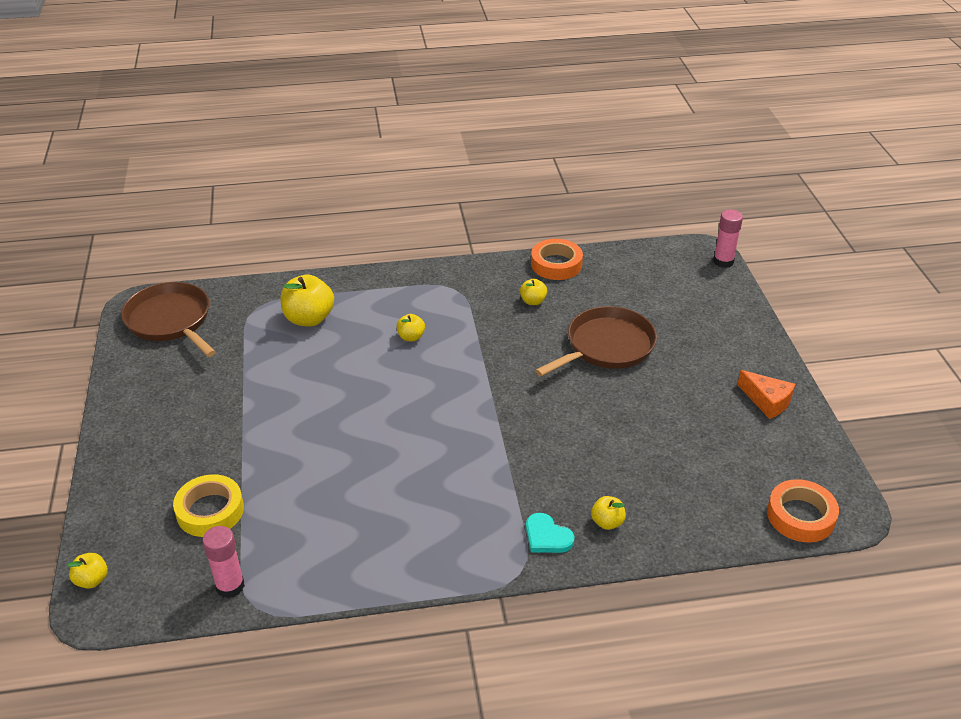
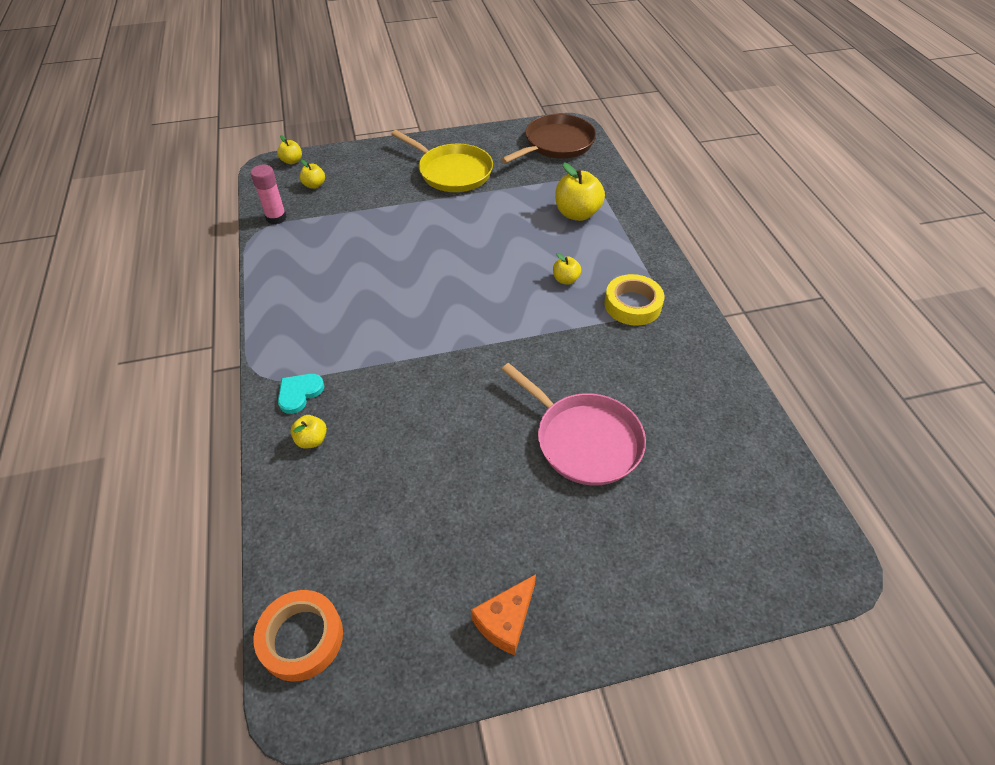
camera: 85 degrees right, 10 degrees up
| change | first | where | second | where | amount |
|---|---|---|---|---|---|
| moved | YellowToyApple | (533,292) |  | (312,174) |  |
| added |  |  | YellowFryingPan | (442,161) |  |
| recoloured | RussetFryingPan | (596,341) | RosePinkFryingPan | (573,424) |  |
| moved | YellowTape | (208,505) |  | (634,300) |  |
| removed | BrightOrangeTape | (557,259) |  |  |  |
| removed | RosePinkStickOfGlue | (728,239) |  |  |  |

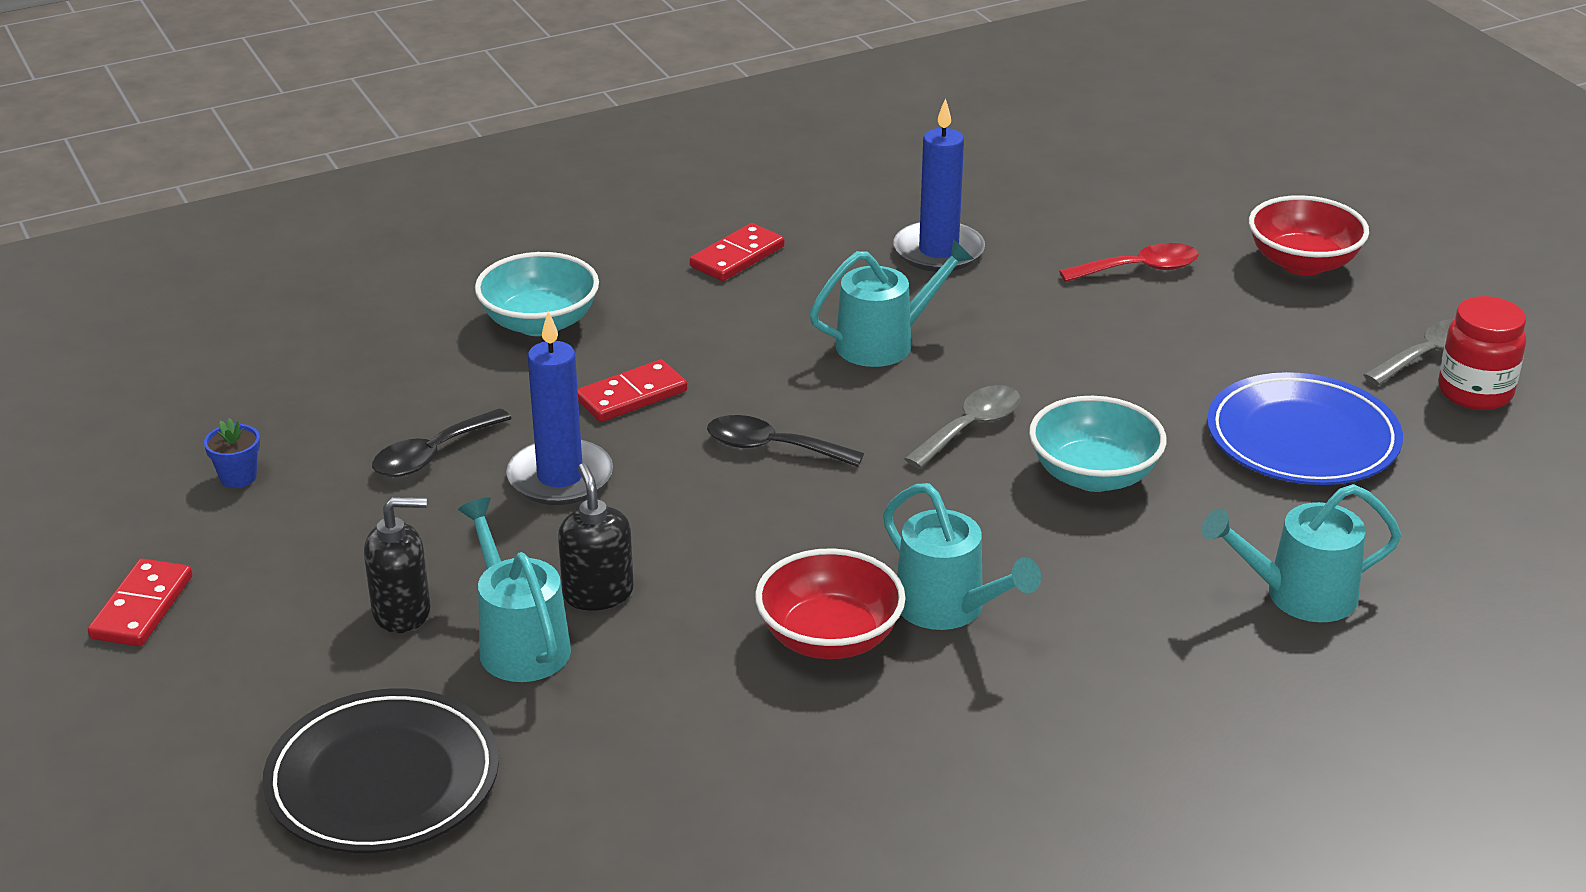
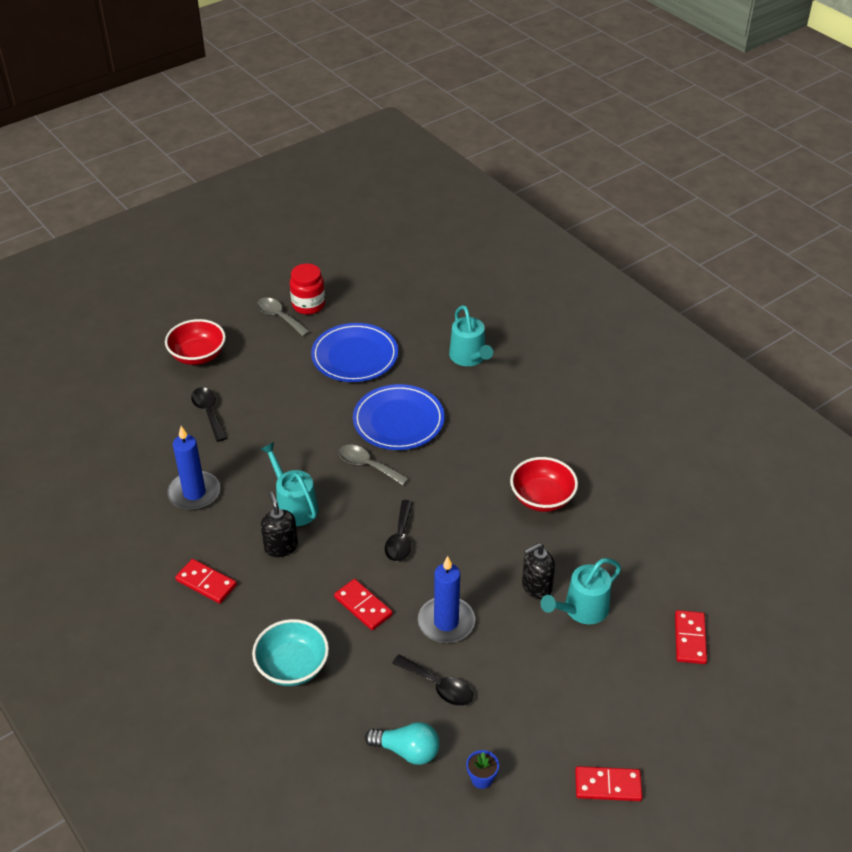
camera: 100 degrees left, 10 degrees up
| change | first | where | second | where | amount |
|---|---|---|---|---|---|
| recoloured | RedSpoon | (1129,262) | JetBlackSpoon | (209,414) |  |
| moved | JetBlackSoapDispenser | (397,565) |  | (279,524) |  |
| replaced | TurquoiseBowl | (1097,444) | BlueFlatDish | (399,417) |  |
| added |  |  | TurquoiseBulb | (402,743) |  |
| replaced | JetBlackFlatDish | (380,770) | RedDomino | (691,637) |  |
| removed | TurquoiseWateringCan | (962,556) |  |  |  |

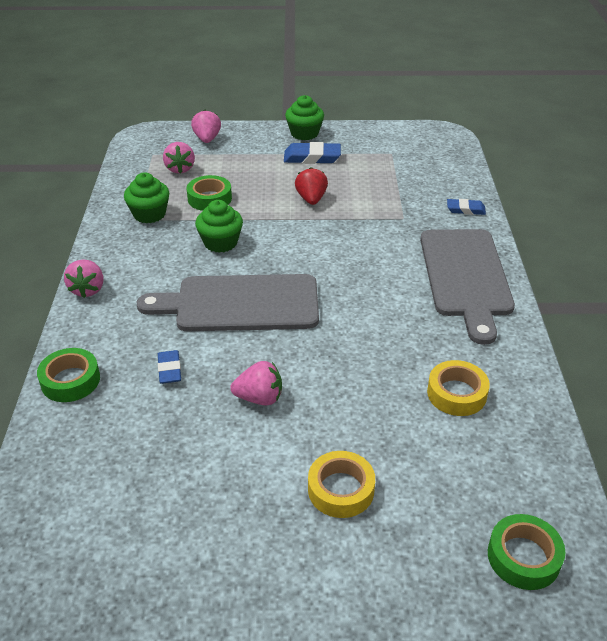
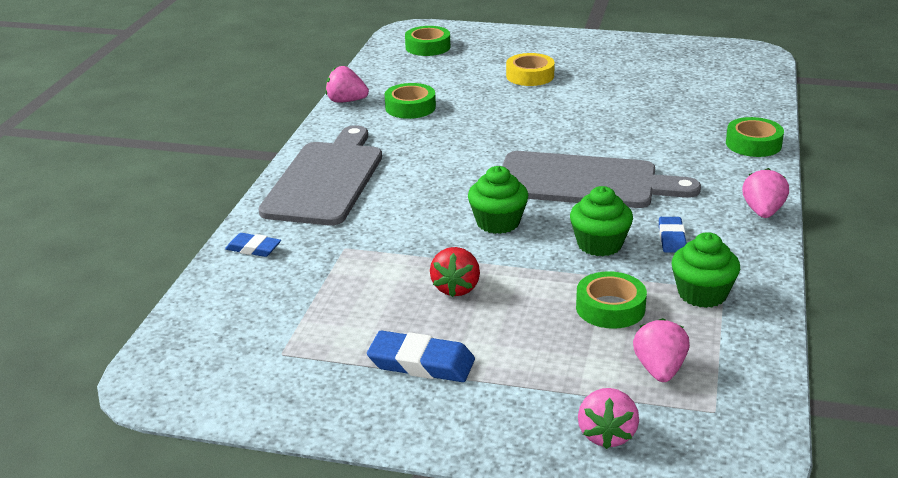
camera: 165 degrees left, 10 degrees down
| change | first | where | second | where | amount |
|---|---|---|---|---|---|
| moved | RosePinkBerry | (256,383) |  | (347,84) |  |
| recoloured | YellowTape | (458,388) | GreenTape | (410,101) |  |
| moved | GreenMuffin | (304,117) |  | (498,200) |  |
| moved | BluePencilEraser | (169,367) |  | (673,235) |  |

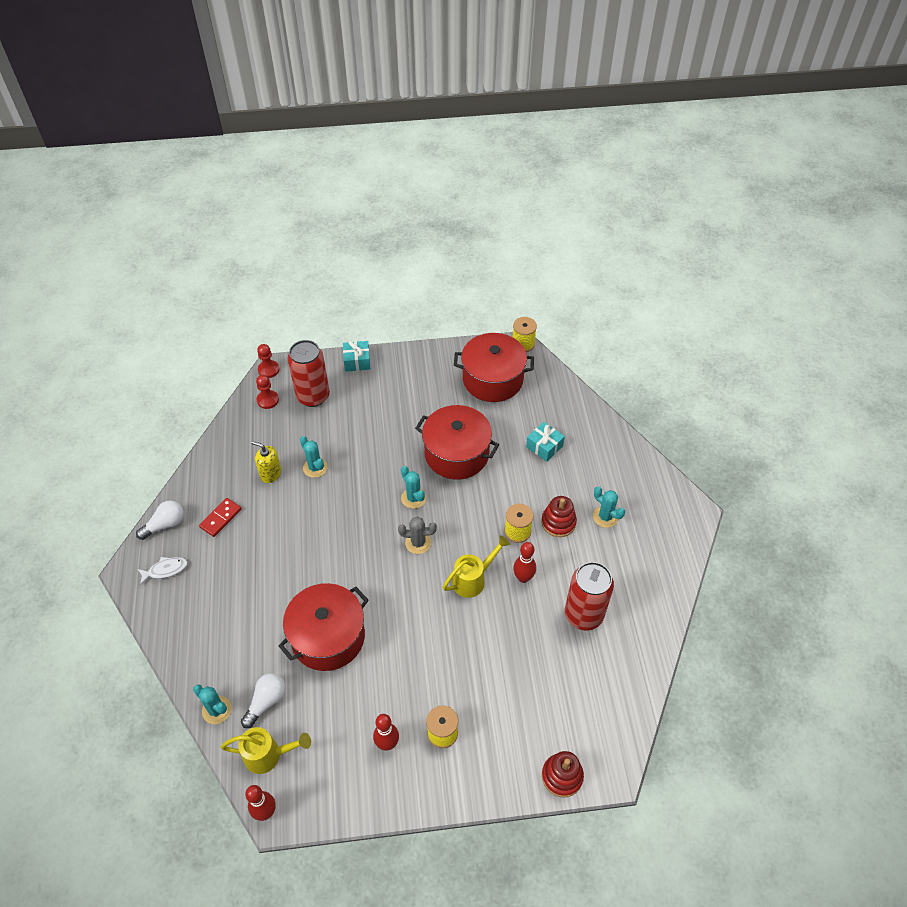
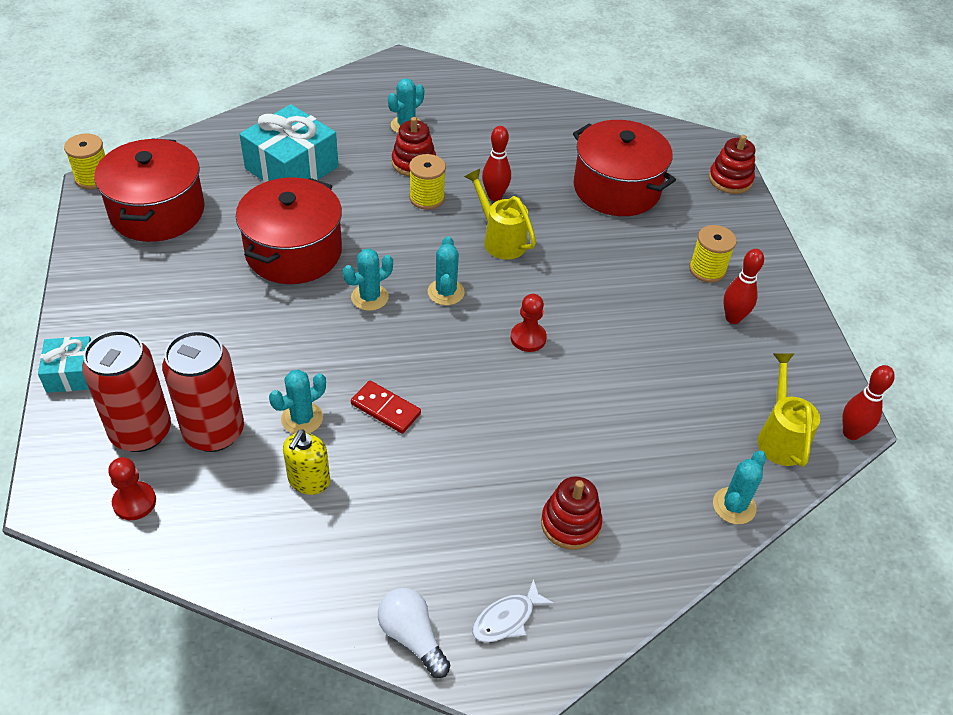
camera: 95 degrees left, 5 degrees down
| change | first | where | second | where | amount |
|---|---|---|---|---|---|
| moved | RedSodaCan | (589,596) |  | (203,391) |  |
| resized | TurquoisePresent | (545,442) |  | (288,143) | x1.81 |
| moved | RedDomino | (220,517) |  | (386,407) |  |
| recoloured | AshGreySaguaroCactus | (417,535) | TurquoiseSaguaroCactus | (446,270) |  |
| turned | PureWhiteFishFigure | (163,571) |  | (513,610) | 105 degrees counterclockwise |
| moved | RedPawn | (268,361) |  | (529,323) |  |
| added |  |  | RedStackingToy | (571,513) |  |
| moved | RedPot | (323,627) |  | (624,168) |  |
| removed | PureWhiteBulb | (263,700) |  |  |  |

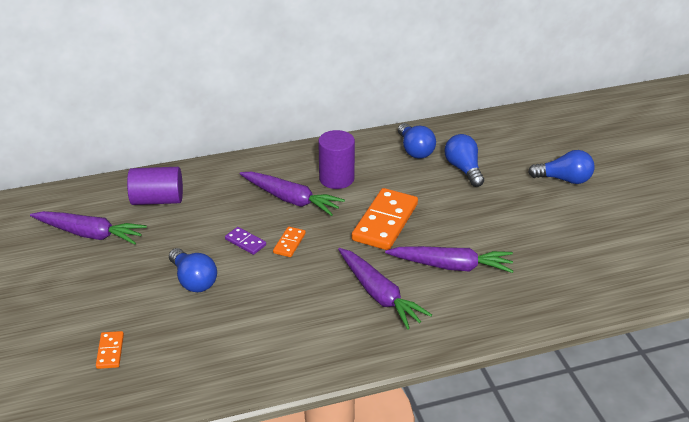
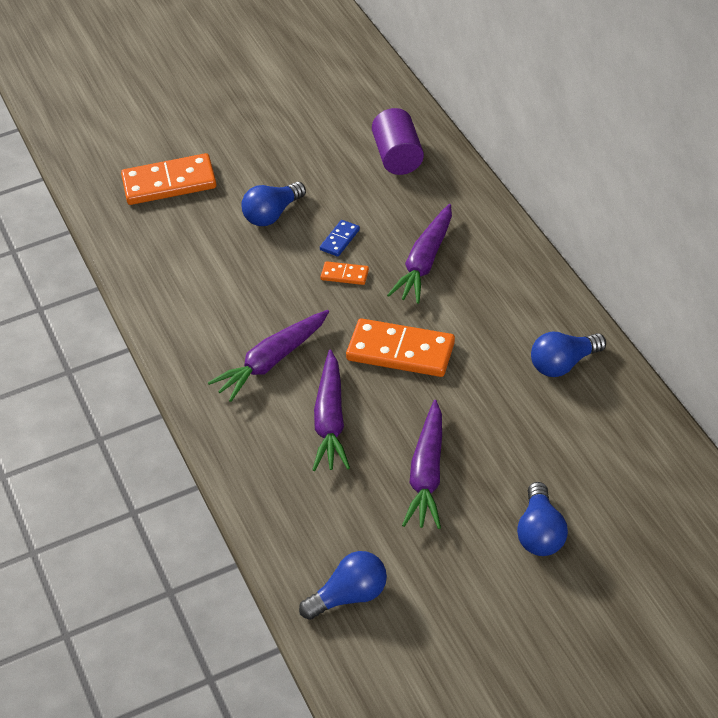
camera: 85 degrees right, 10 degrees up
| change | first | where | second | where | amount |
|---|---|---|---|---|---|
| resized | BrightOrangeDomino | (110,350) |  | (168,179) | x2.12 |
| moved | BlueBulb | (464,160) |  | (343,585) |  |
| recoloured | PurpleDomino | (245,241) | BlueDomino | (340,238) |  |
| moved | PurpleRootVegetable | (88,228) |  | (422,464) |  |
| removed | PurpleSolidCylinder | (336,159) |  |  |  |

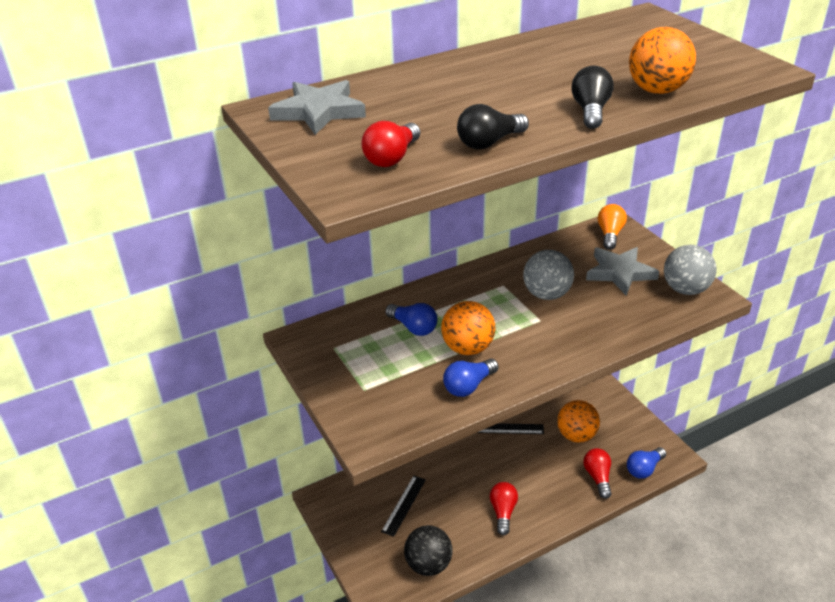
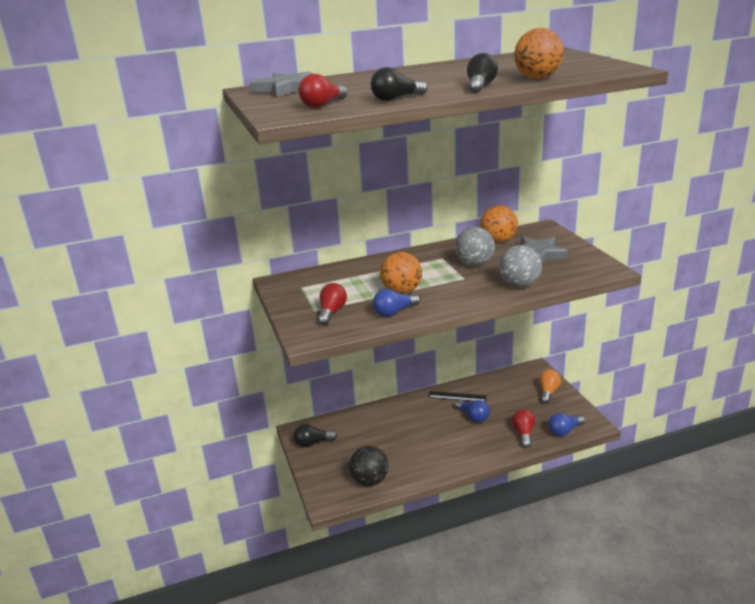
camera: 10 degrees right, 10 degrees down
| change | first | where | second | where | amount |
|---|---|---|---|---|---|
| added |  |  | JetBlackBulb | (315,435) |  |
| moved | RedBulb | (504,508) |  | (332,304) |  |
| moved | BlueBulb | (411,319) |  | (472,411) |  |
| moved | BrightOrangeBall | (578,421) |  | (499,223) |  |
| moved | AshGreyBall | (690,270) |  | (520,266) |  |
| moved | BrightOrangeBulb | (612,227) |  | (550,387) |  |
| removed | JetBlackMeasuringStick | (403,506) |  |  |  |

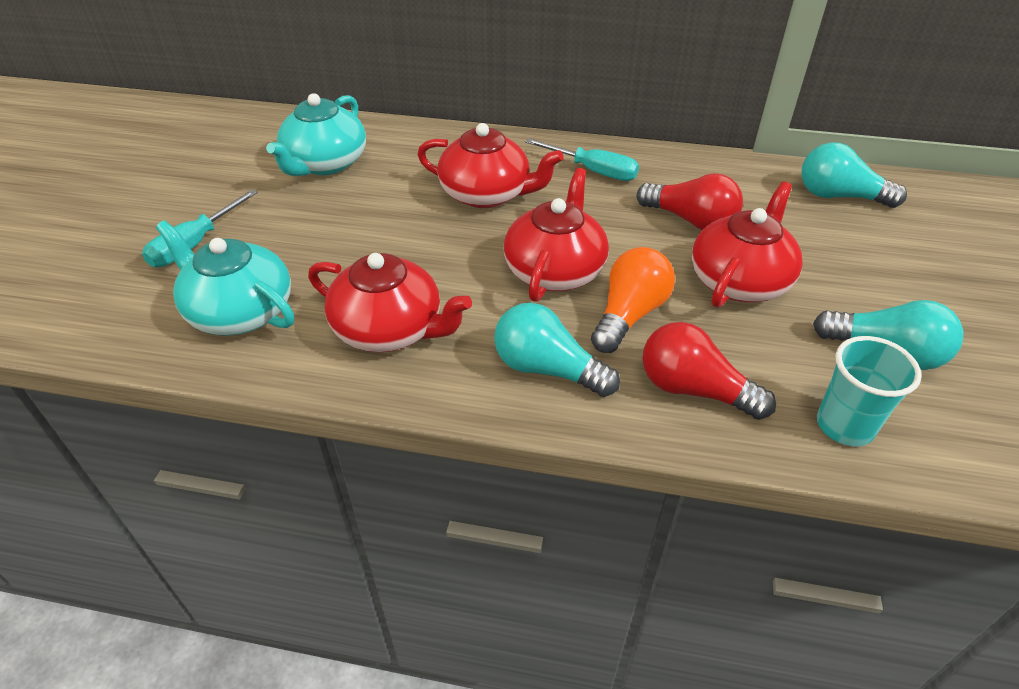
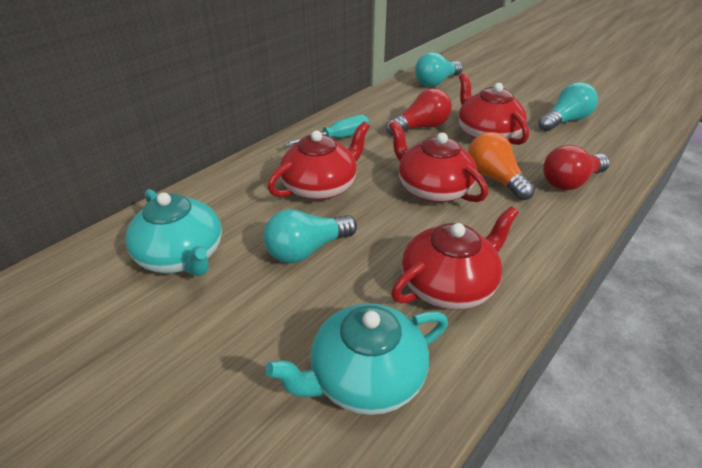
camera: 60 degrees left, 5 degrees down
| change | first | where | second | where | amount |
|---|---|---|---|---|---|
| moved | TurquoiseBulb | (557,350) |  | (310,236) |  |
| removed | TurquoiseFlatScrewdriver | (200,228) |  |  |  |
| removed | TurquoiseBeaker | (869,391) |  |  |  |

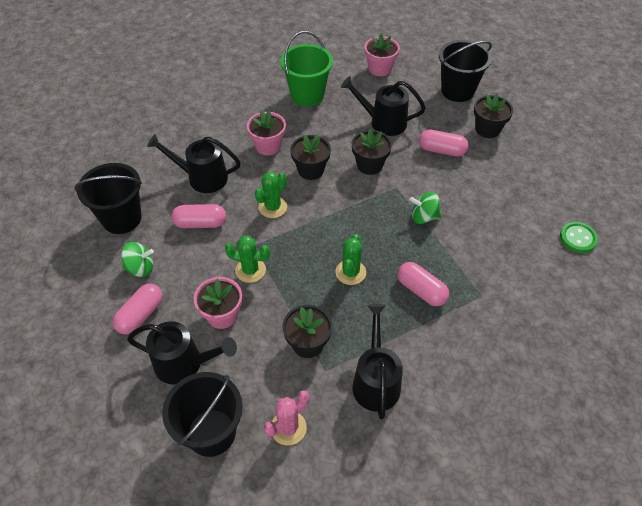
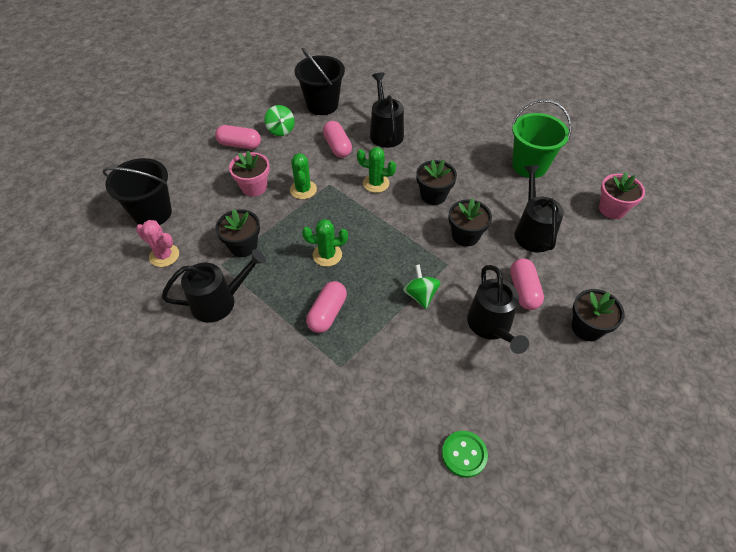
camera: 70 degrees right, 0 degrees up
| change | first | where | second | where | amount |
|---|---|---|---|---|---|
| moved | JetBlackWateringCan | (182,353) |  | (498,309) |  |
| removed | RosePinkFlowerPot | (266,132) |  |  |  |
| removed | JetBlackBucket | (465,71) |  |  |  |

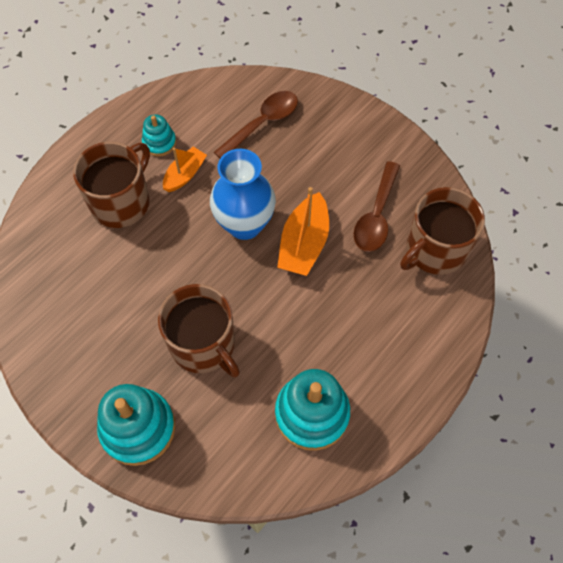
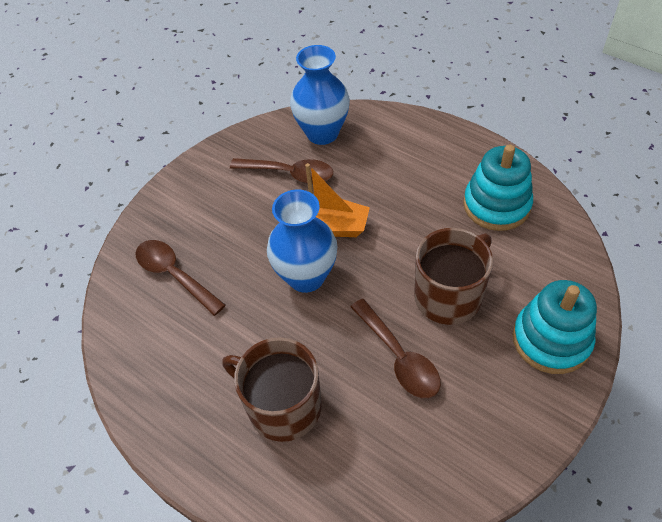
camera: 90 degrees left, 10 degrees down
| change | first | where | second | where | amount |
|---|---|---|---|---|---|
| replaced | RussetMug | (442,231) | BlueFlowerVase | (320,95) |  |
| added |  |  | RussetSpoon | (396,348) |  |
| removed | TurquoiseStackingToy | (159,135) |  |  |  |
| removed | BrightOrangeBoat | (185,169) |  |  |  |

